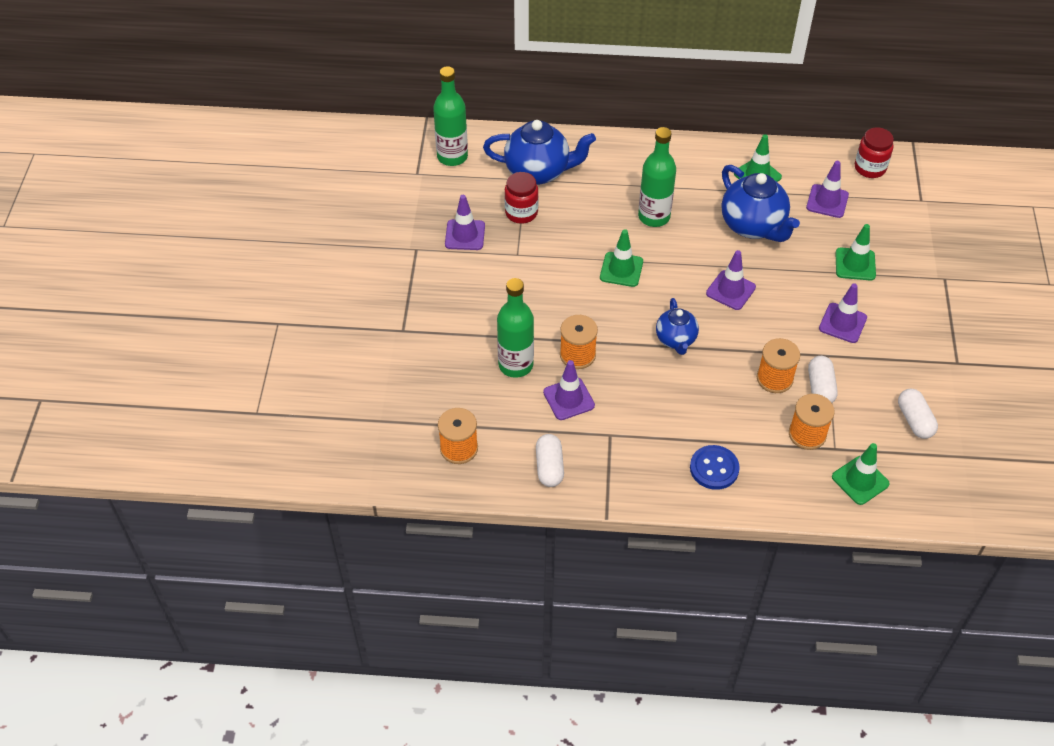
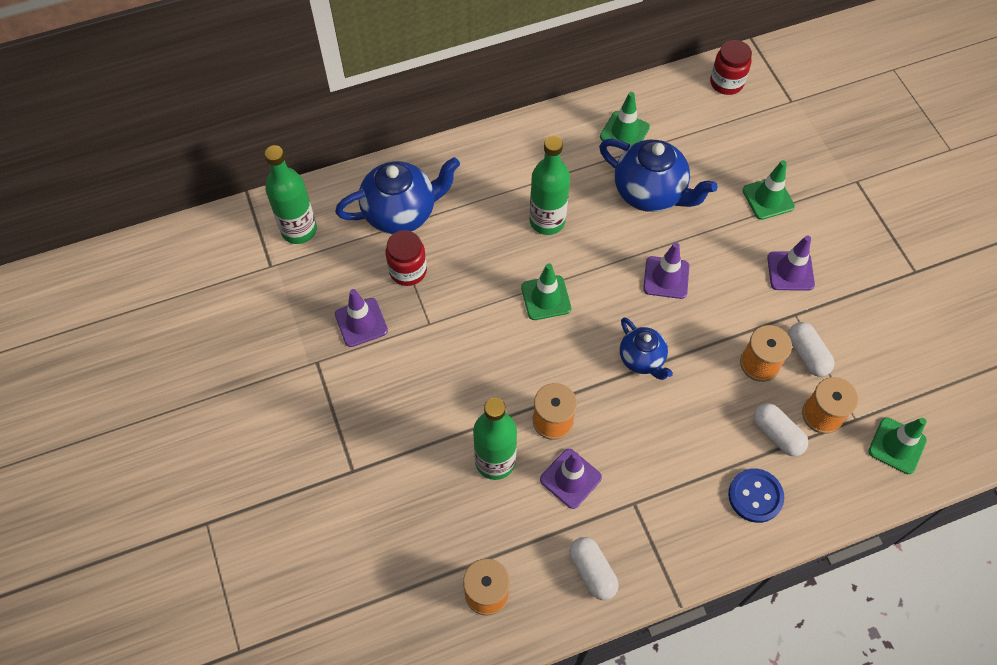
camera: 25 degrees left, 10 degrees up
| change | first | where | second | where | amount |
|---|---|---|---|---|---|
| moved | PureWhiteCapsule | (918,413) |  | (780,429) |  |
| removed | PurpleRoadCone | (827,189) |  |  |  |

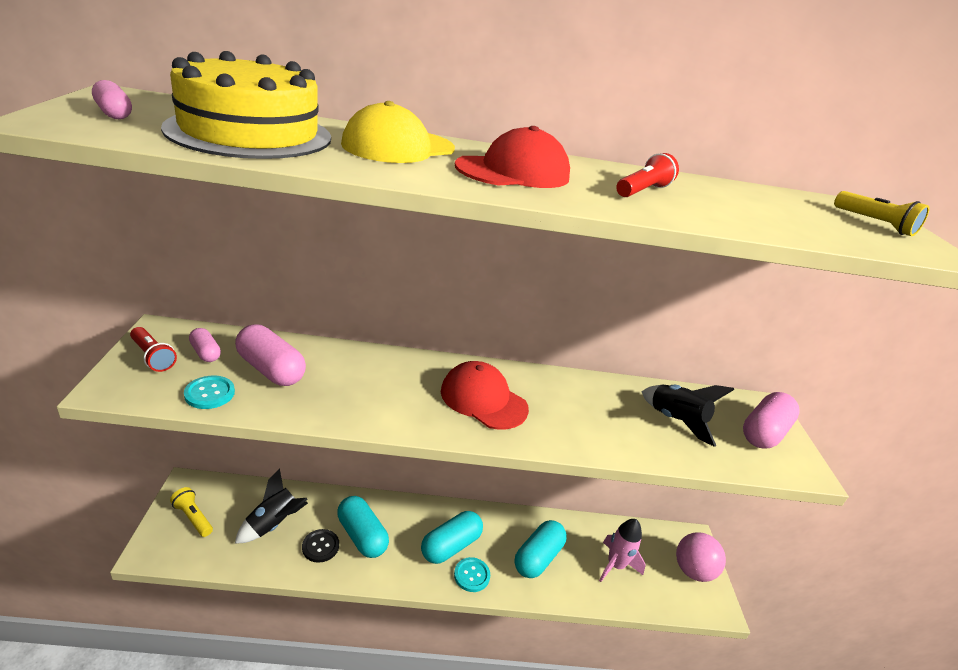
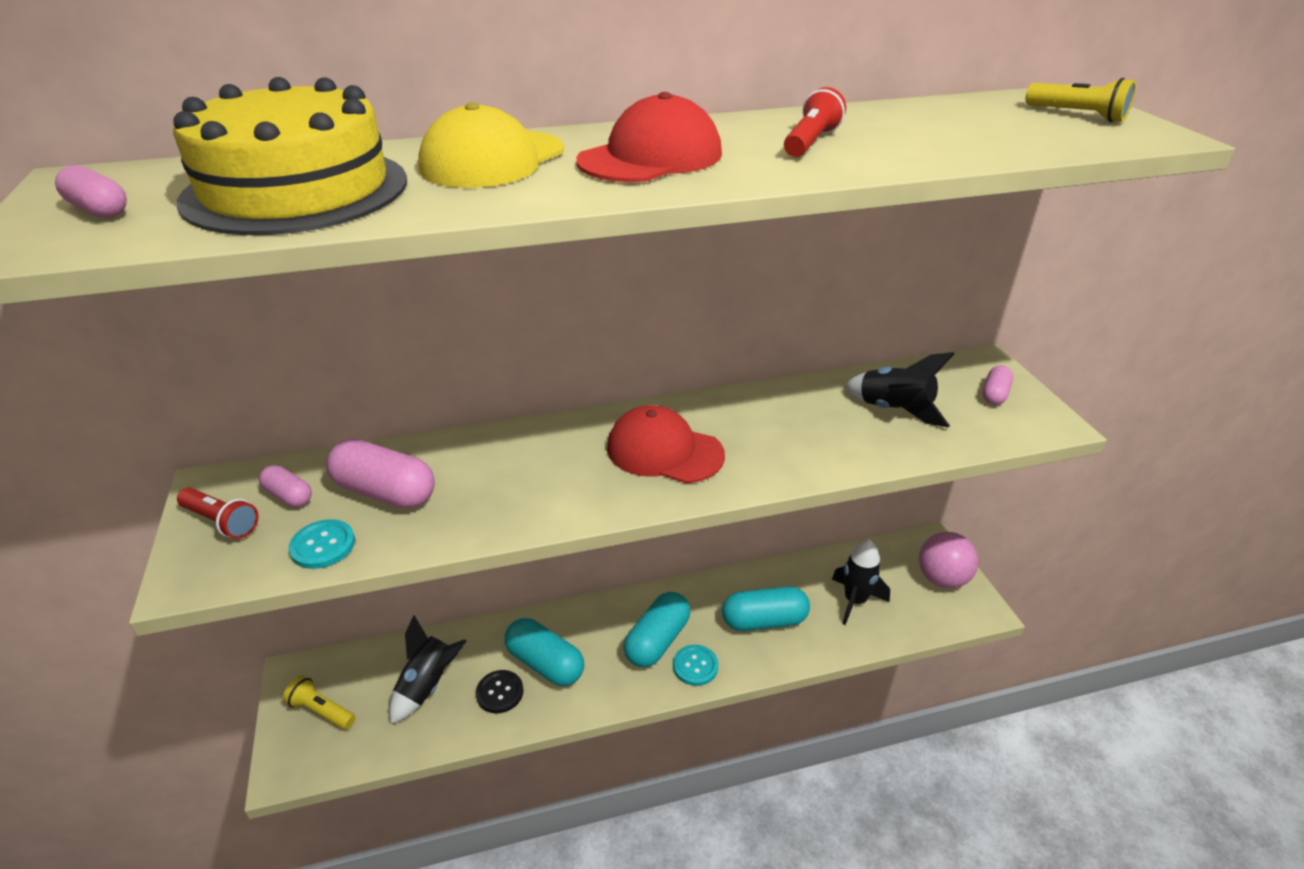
camera: 10 degrees left, 5 degrees up
| change | first | where | second | where | amount |
|---|---|---|---|---|---|
| turned | TurquoiseCapsule | (540,549) |  | (766,608) | 60 degrees clockwise |
| recoloured | RosePinkToyRocket | (622,550) | JetBlackToyRocket | (861,582) |  |
| resized | RosePinkCapsule | (771,420) |  | (998,385) | x0.55 |

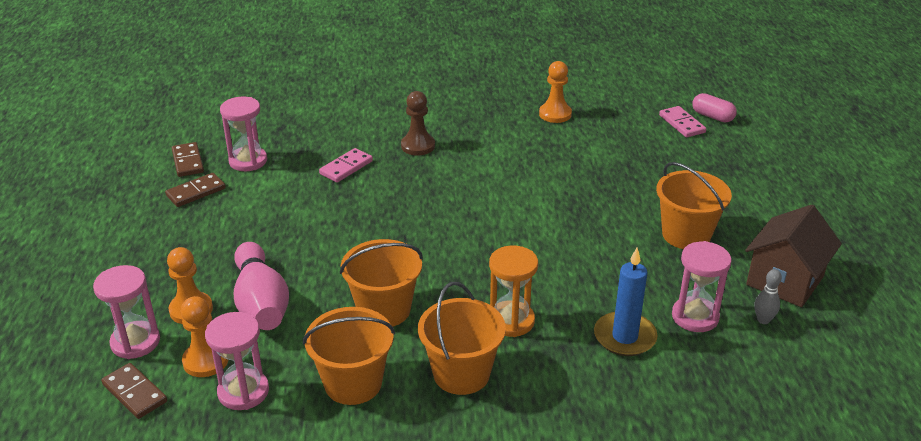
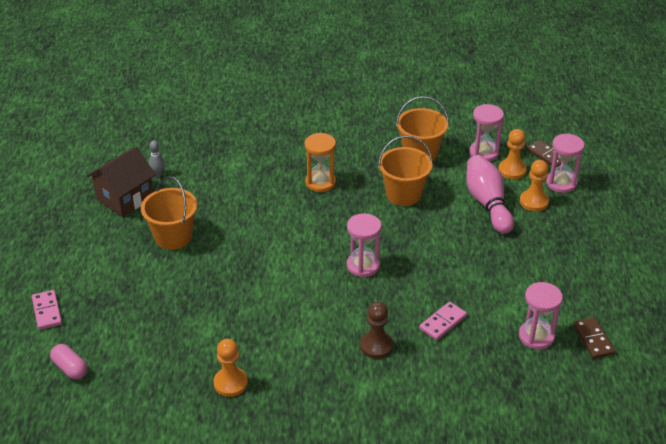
camera: 175 degrees left, 5 degrees up
| change | first | where | second | where | amount |
|---|---|---|---|---|---|
| moved | RosePinkDomino | (682,121) |  | (47,310) |  |
| moved | RosePinkSandglass | (702,286) |  | (364,245) |  |
| removed | RussetDomino | (195,190) |  |  |  |
| removed | BrightOrangeBucket | (462,338) |  |  |  |
| removed | BlueCandle | (626,302) |  |  |  |

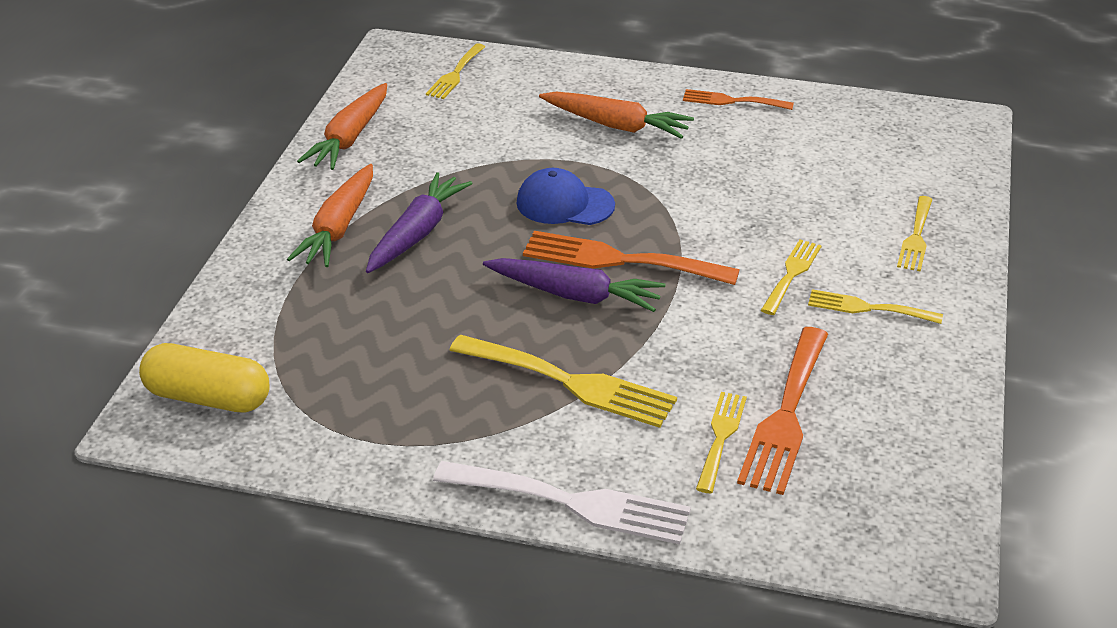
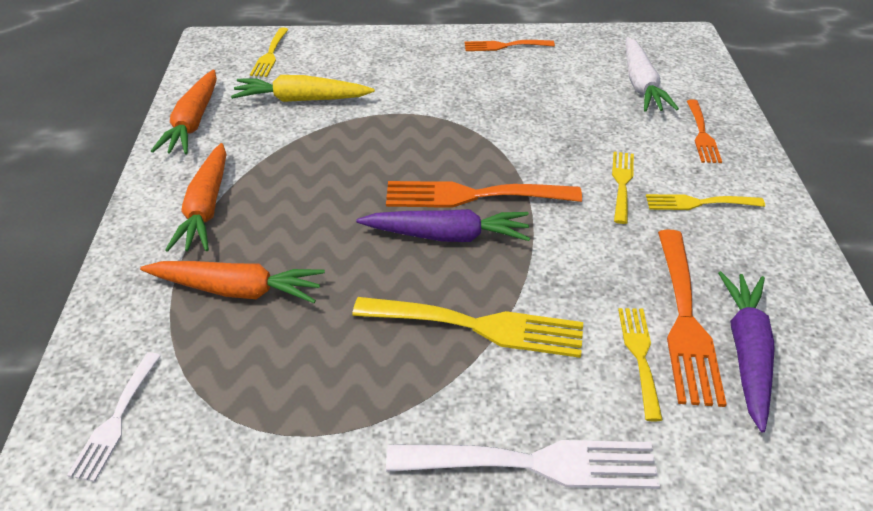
camera: 15 degrees left, 5 degrees up
| change | first | where | second | where | amount |
|---|---|---|---|---|---|
| replaced | YellowCapsule | (204,378) | PureWhiteDinnerFork | (114,417) |  |
| moved | BrightOrangeRootVegetable | (616,115) |  | (232,282) |  |
| added |  |  | YellowRootVegetable | (303,88) |  |
| added |  |  | PureWhiteRootVegetable | (652,74) |  |
| recoloured | YellowDinnerFork | (915,234) | BrightOrangeDinnerFork | (704,131) |  |
| moved | PurpleRootVegetable | (419,222) |  | (746,351) |  |
| removed | BlueBaseballCap | (565,196) |  |  |  |

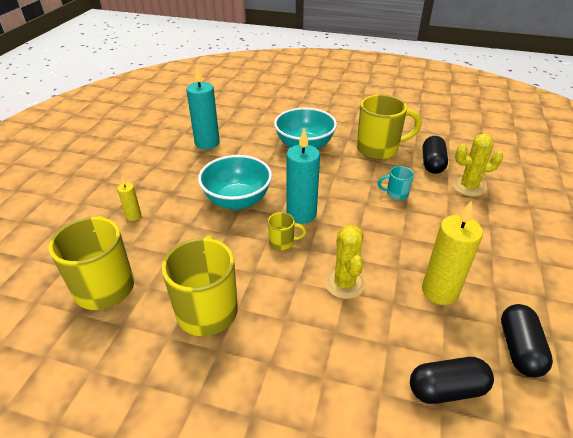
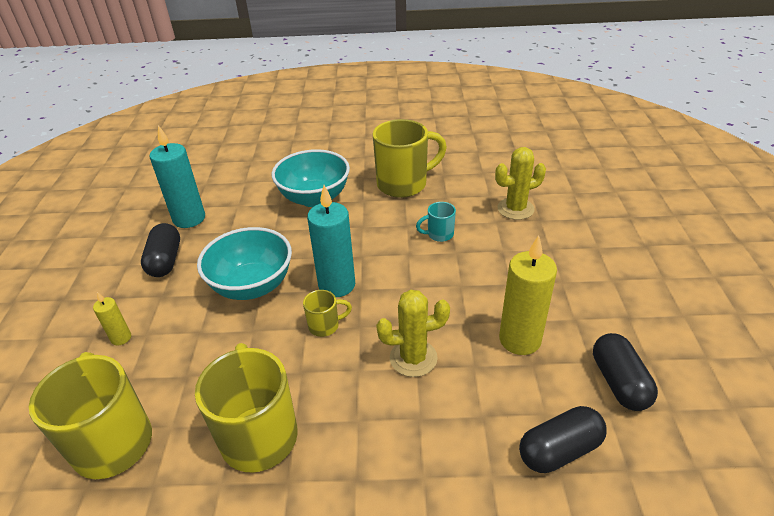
camera: 15 degrees left, 0 degrees up
| change | first | where | second | where | amount |
|---|---|---|---|---|---|
| moved | JetBlackCapsule | (435,155) |  | (160,250) |  |
| turned | YellowSaguaroCactus | (345,262) |  | (413,333) | 75 degrees counterclockwise |

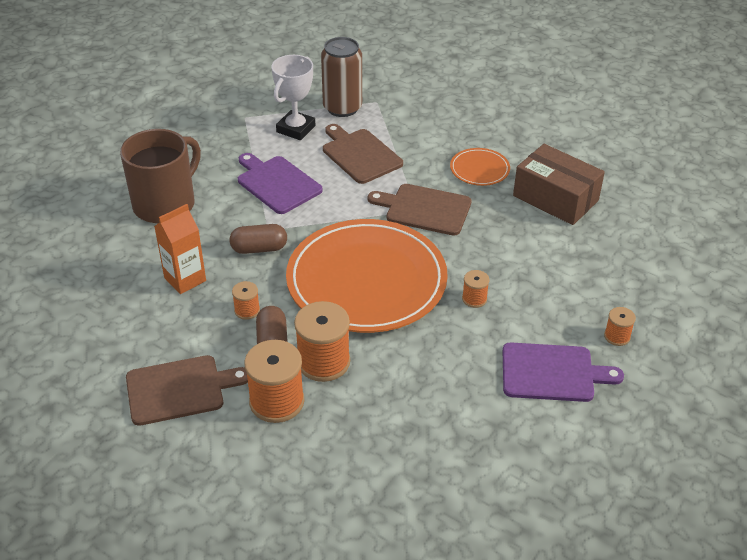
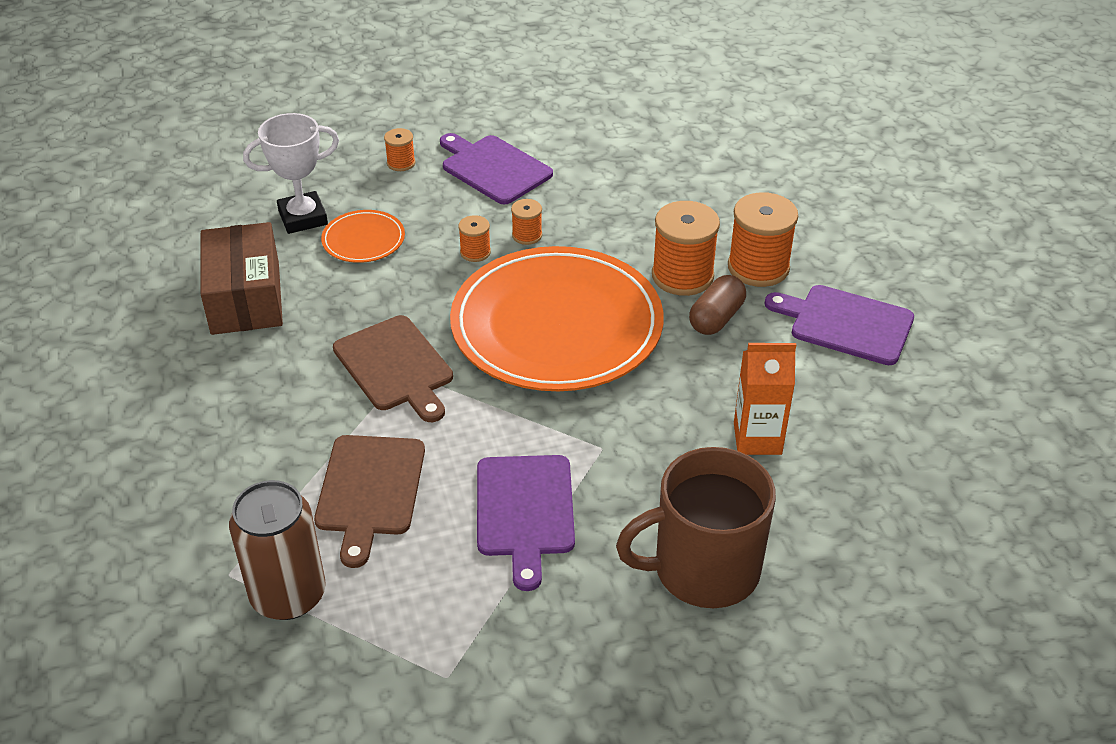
camera: 140 degrees left, 0 degrees up
| change | first | where | second | where | amount |
|---|---|---|---|---|---|
| moved | PureWhitePrizeCup | (293,97) |  | (291,173) |  |
| moved | BrightOrangeFlatDish | (480,167) |  | (363,236) |  |
| moved | BrightOrangeReelOfThread | (246,300) |  | (526,222) |  |
| recoloured | RussetBreadBoard | (187,390) | PurpleBreadBoard | (839,325) |  |
| removed | RussetCapsule | (258,239) |  |  |  |

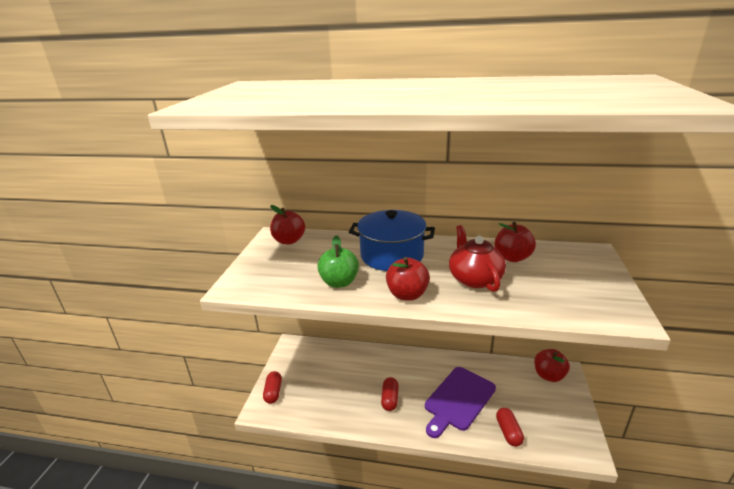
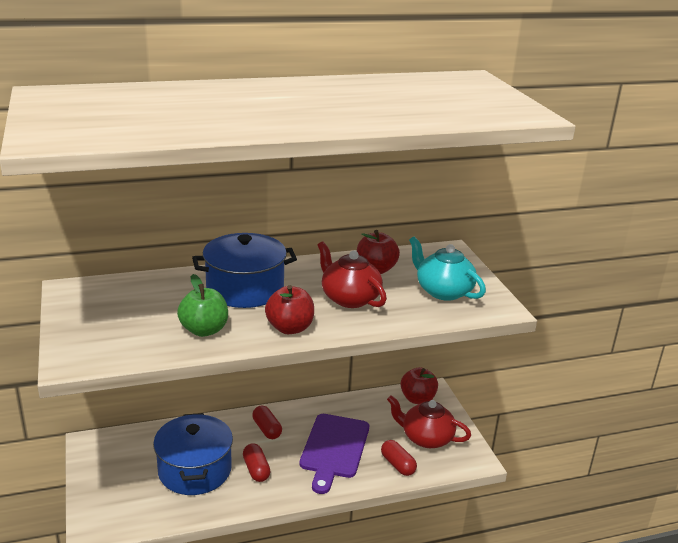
camera: 30 degrees left, 0 degrees up
| change | first | where | second | where | amount |
|---|---|---|---|---|---|
| added |  |  | BluePot | (193,454) |  |
| moved | RedCapsule | (272,387) |  | (267,422) |  |
| added |  |  | RedTeapot | (429,421) |  |
| added |  |  | TurquoiseTeapot | (447,268) |  |
| removed | RedToyApple | (287,224) |  |  |  |

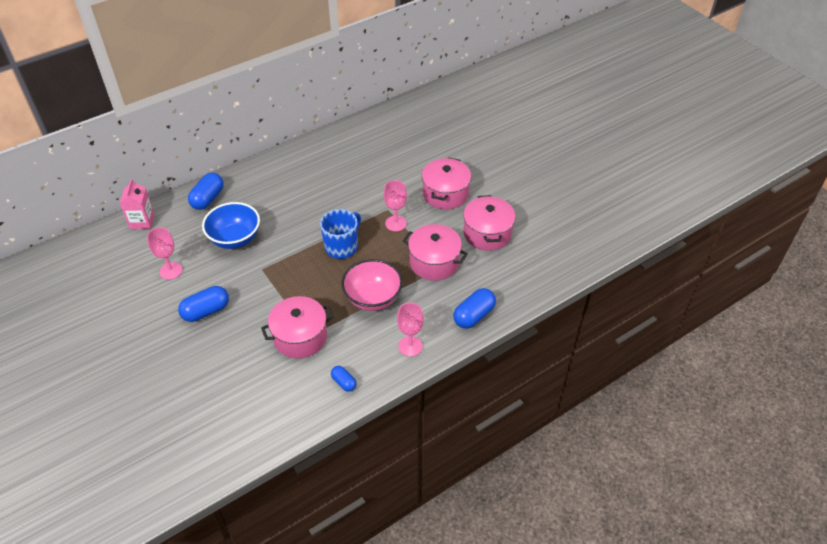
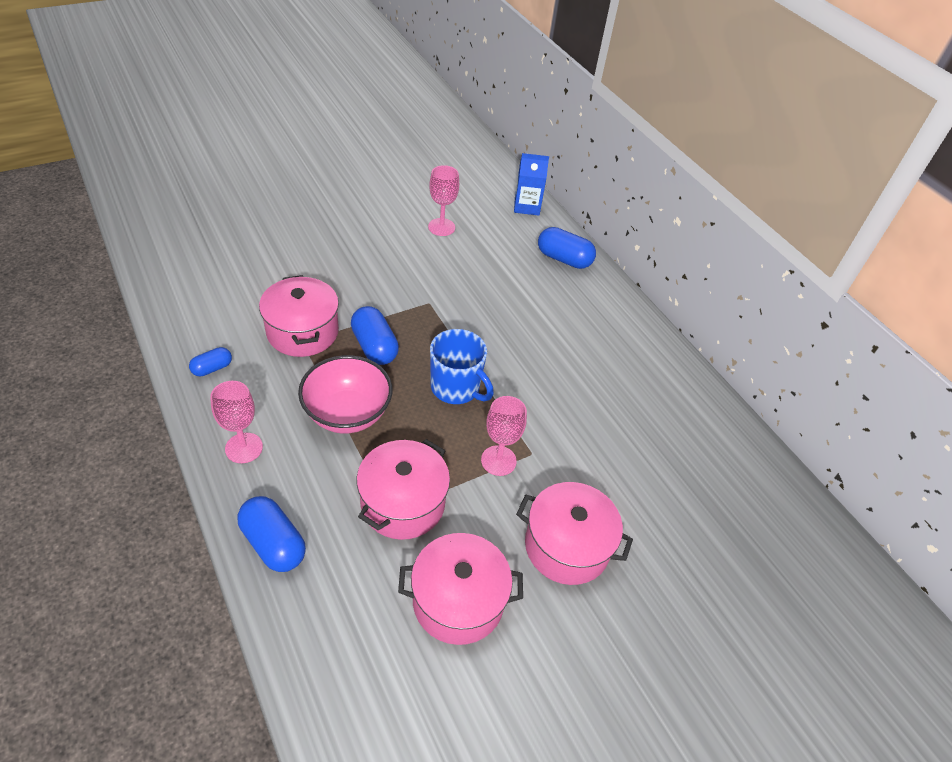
camera: 90 degrees right, 0 degrees up
| change | first | where | second | where | amount |
|---|---|---|---|---|---|
| moved | BlueCapsule | (203,304) |  | (375,335) |  |
| recoloured | RosePinkCarton | (137,204) | BlueCarton | (531,184) |  |
| removed | BlueBowl | (231,225) |  |  |  |

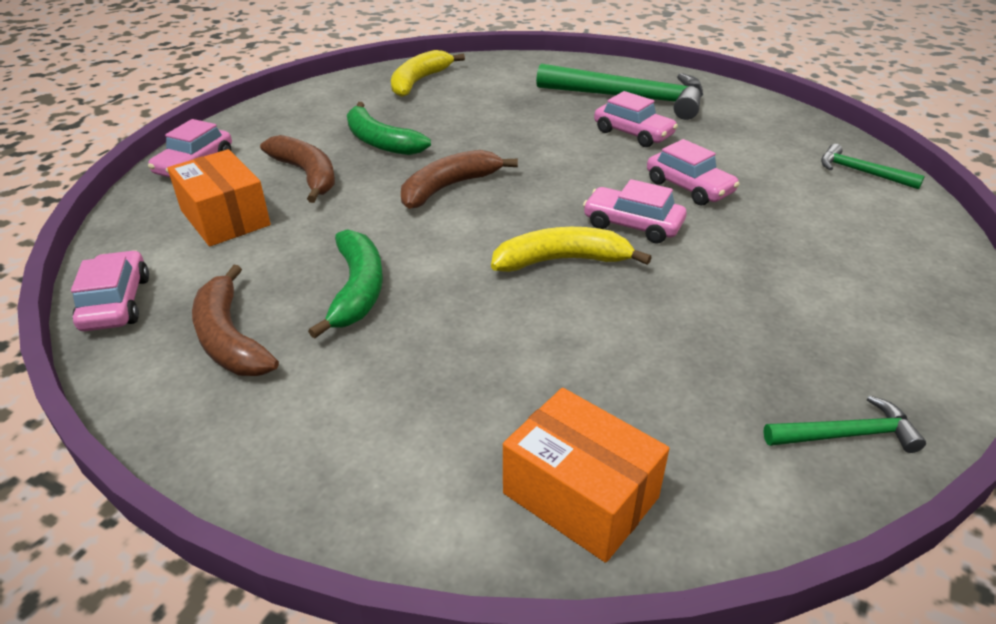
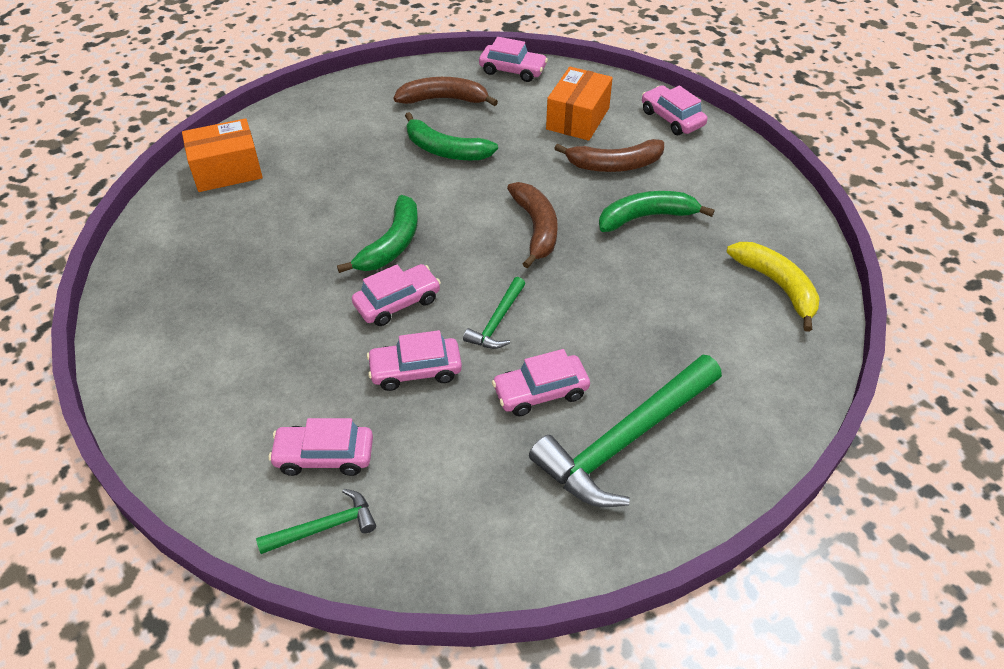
camera: 120 degrees right, 10 degrees up
| change | first | where | second | where | amount |
|---|---|---|---|---|---|
| added |  |  | RosePinkCar | (321,447) |  |
| recoloured | YellowBanana | (571,249) | GreenBanana | (377,234) |  |
| moved | GreenCarpenter'sHammer | (844,424) |  | (494,313) |  |
| turned | BrightOrangeBox | (219,197) |  | (579,104) | 60 degrees counterclockwise |

